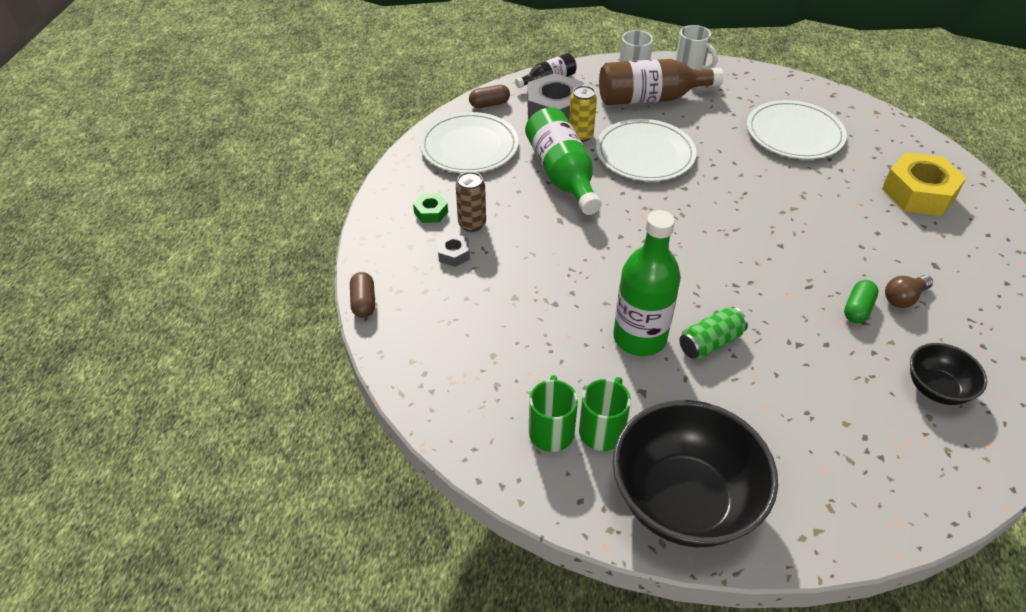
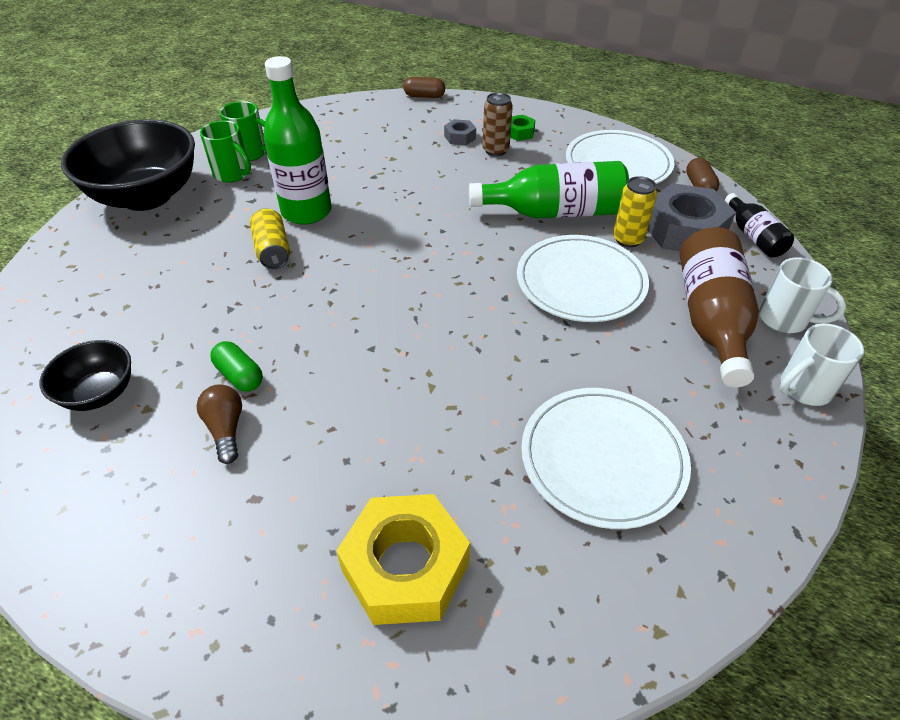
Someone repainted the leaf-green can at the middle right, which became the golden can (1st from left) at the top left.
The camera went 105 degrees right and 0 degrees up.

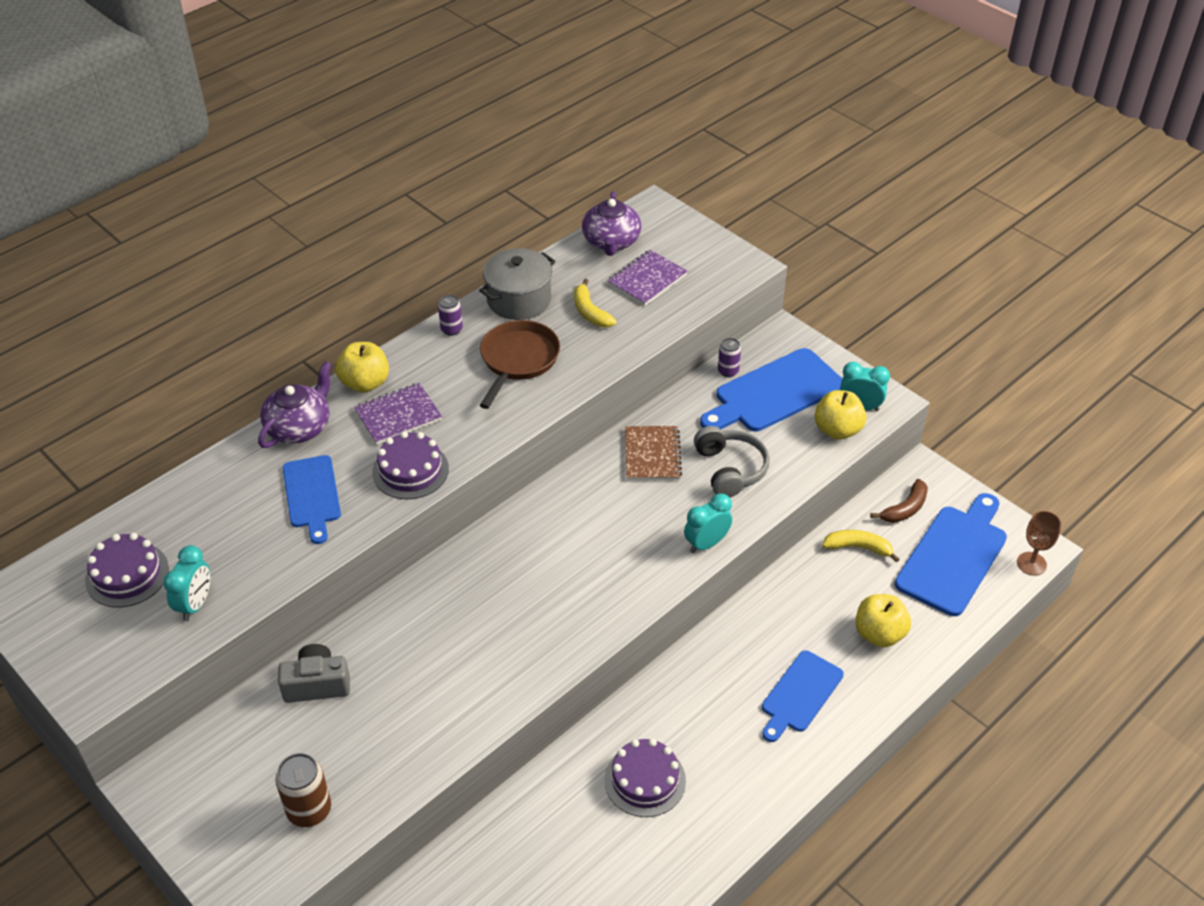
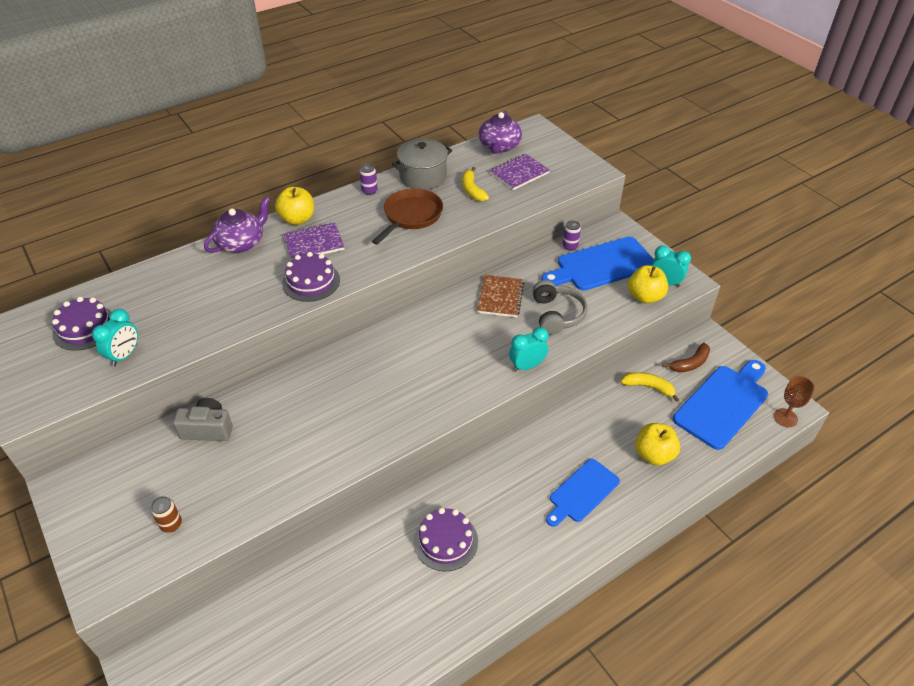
Someone scaled the russet can at the bottom left by 0.62.
Someone took away the cobalt cutting board (1st from left) at the middle left.
The camera went 10 degrees right and 0 degrees up.

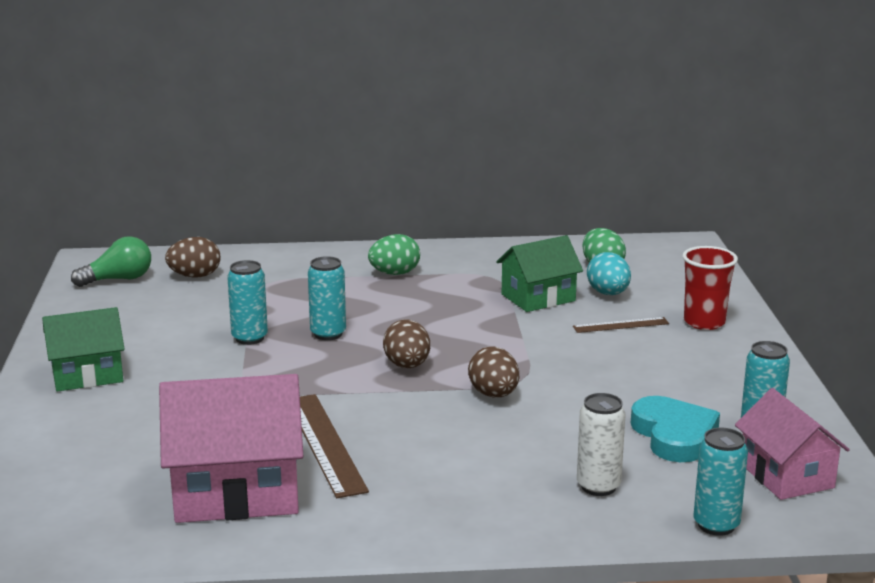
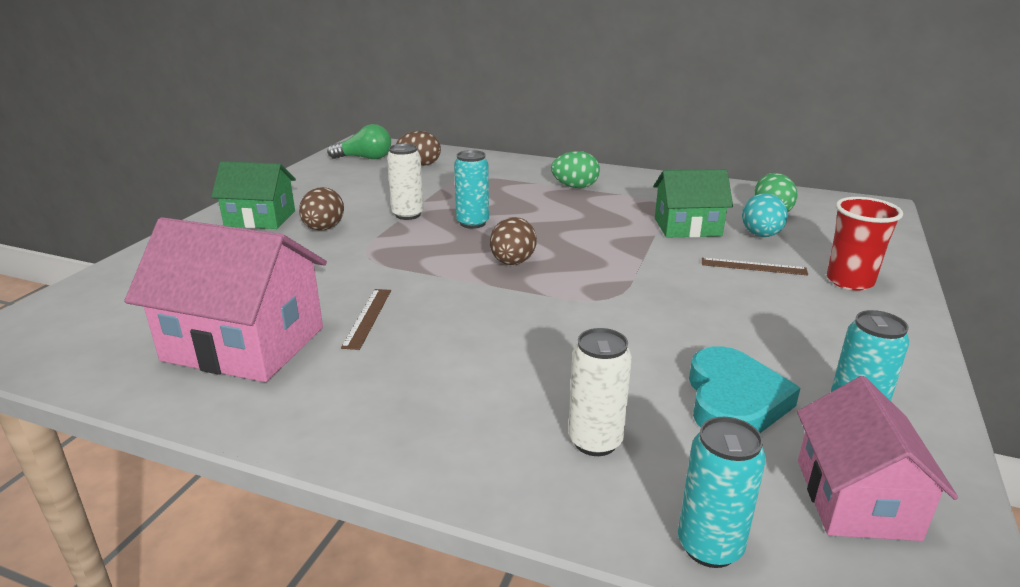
Someone carried the russet egg (3rd from left in the first image) from the centre to the middle left.
Someone scaled the russet measuring stick (1st from left) at the bottom centre by 0.56.
Someone repainted the aqua can (1st from left) at the middle left, which became the white can (1st from left) at the top centre.
The camera went 25 degrees right and 5 degrees up.

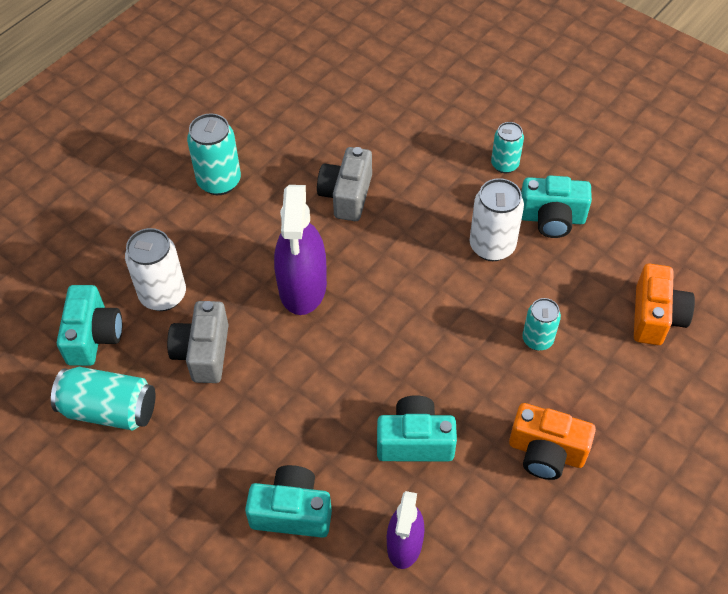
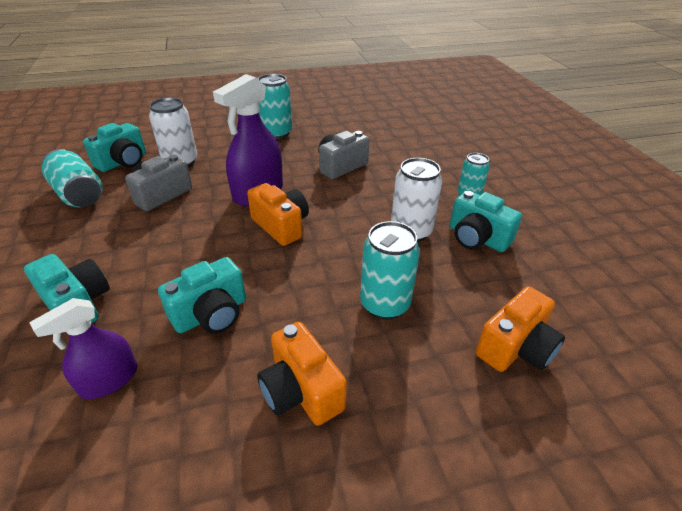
Someone rotated the aqua compact camera (3rd from left) at the bottom centre by 105 degrees clockwise.
Someone put down the bright orange compact camera (1st from left) at the centre.
Someone scaled the aqua can (4th from left in the first image) at the middle right by 1.56.
The camera went 35 degrees right and 15 degrees down.

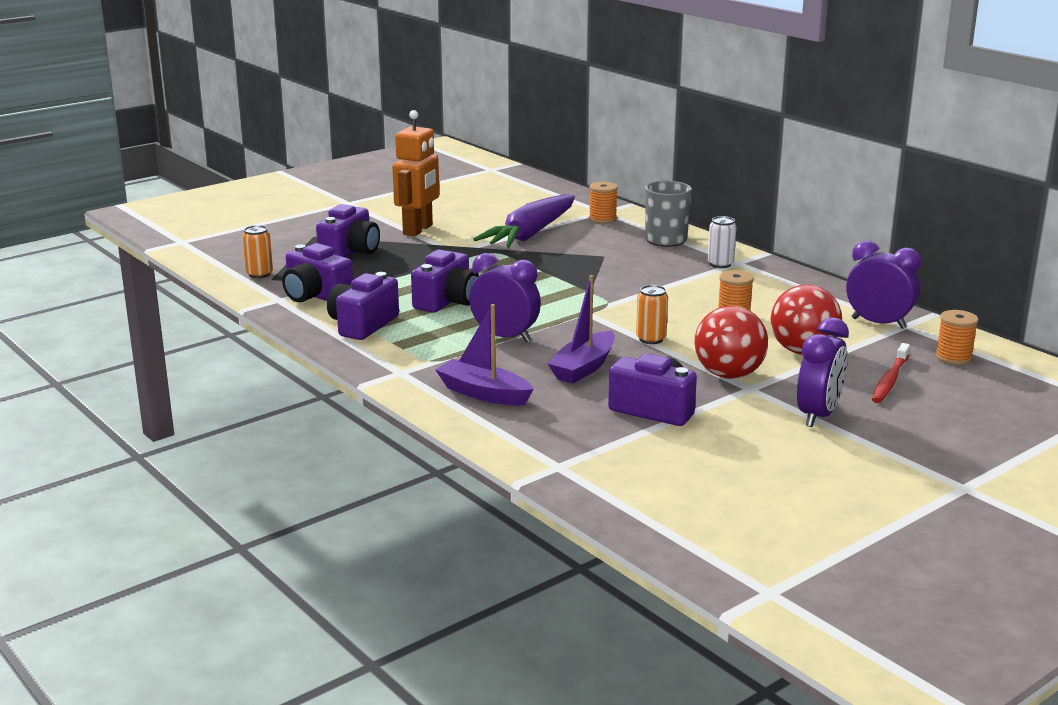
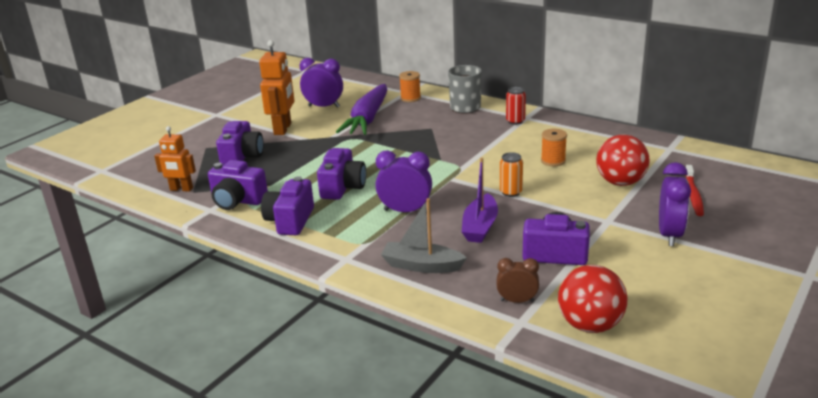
Someone swapped the bright orange can (1st from left) at the middle left for the bright orange toy robot (1st from left) at the middle left.
Someone carried the royal purple bedside clock (3rd from left in the first image) from the middle right to the top centre.
Someone repainted the royal purple toy boat (1st from left) at the centre, which became the ash-grey toy boat at the centre.
Someone put down the russet bedside clock at the bottom centre.
Someone repainted the white can at the middle right, which became the red can at the top centre.
Someone carried the red ball (1st from left) from the middle right to the bottom right.
Someone took away the bright orange bobbin (3rd from left) at the middle right.
The camera went 15 degrees left and 5 degrees up.

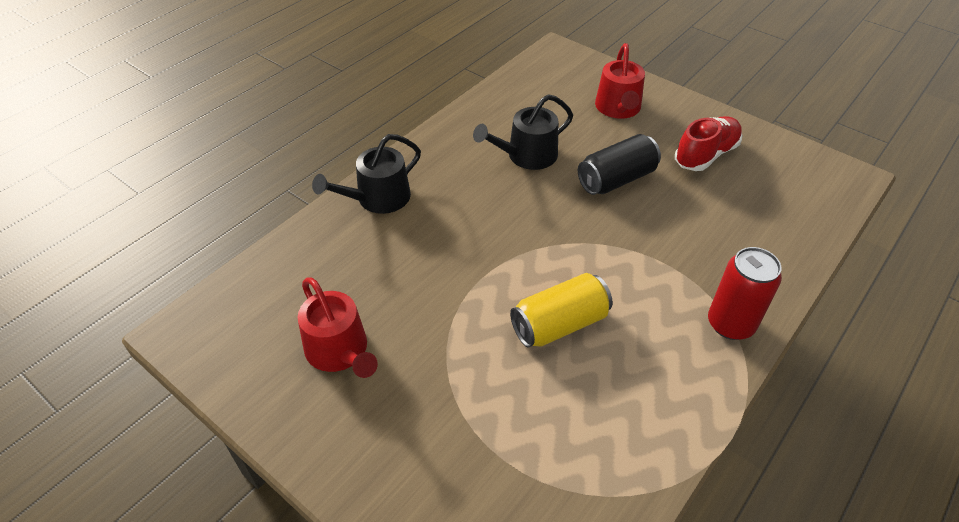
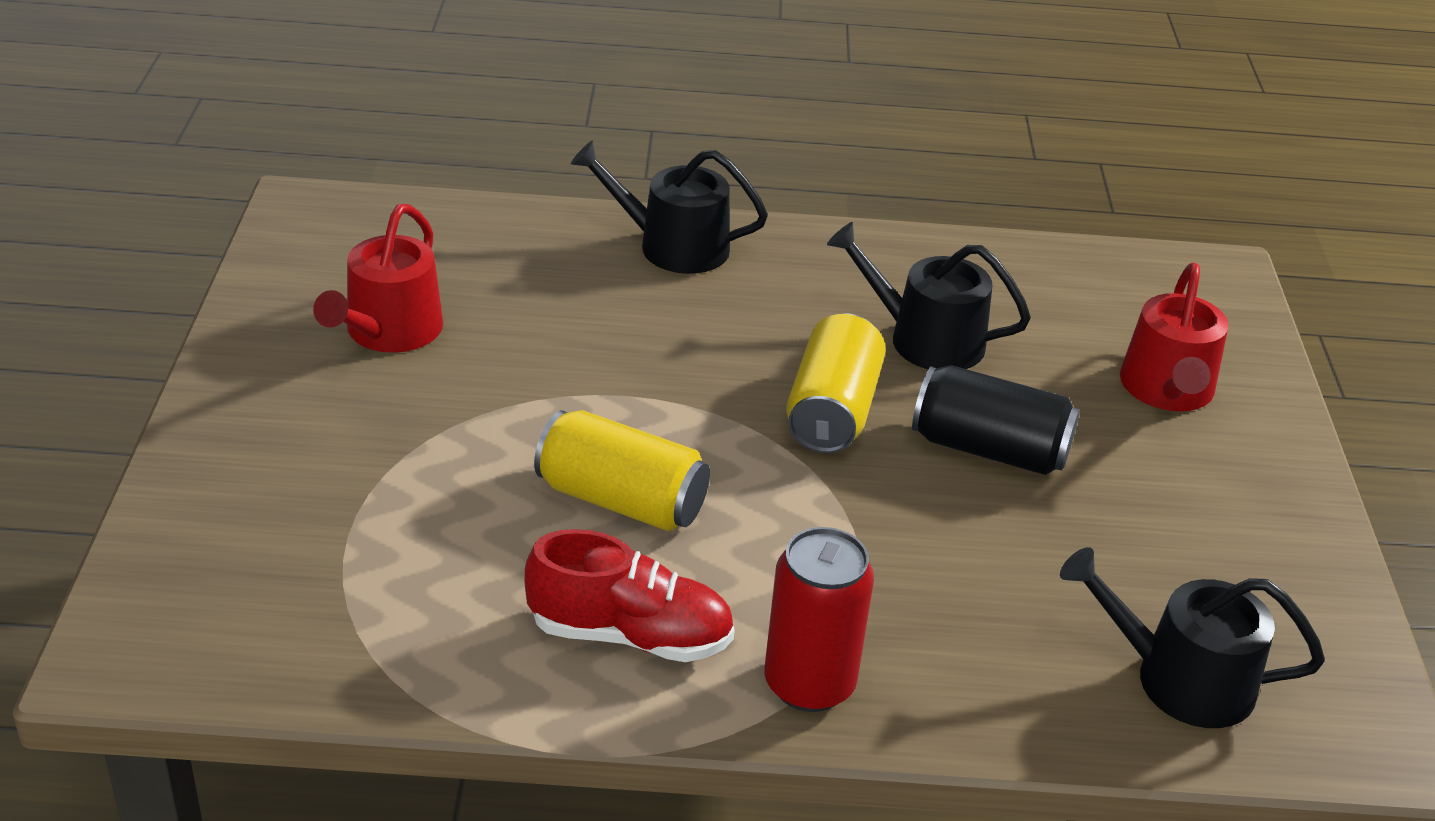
Someone carried the red lace-up shoe from the top right to the bottom centre.
Someone put down the golden can (2nd from left) at the centre.
Someone put down the jet-black watering pot (3rd from left) at the bottom right.
Someone rotated the red watering pot (2nd from left) at the top centre by 45 degrees counterclockwise.
The camera went 50 degrees right and 10 degrees down.

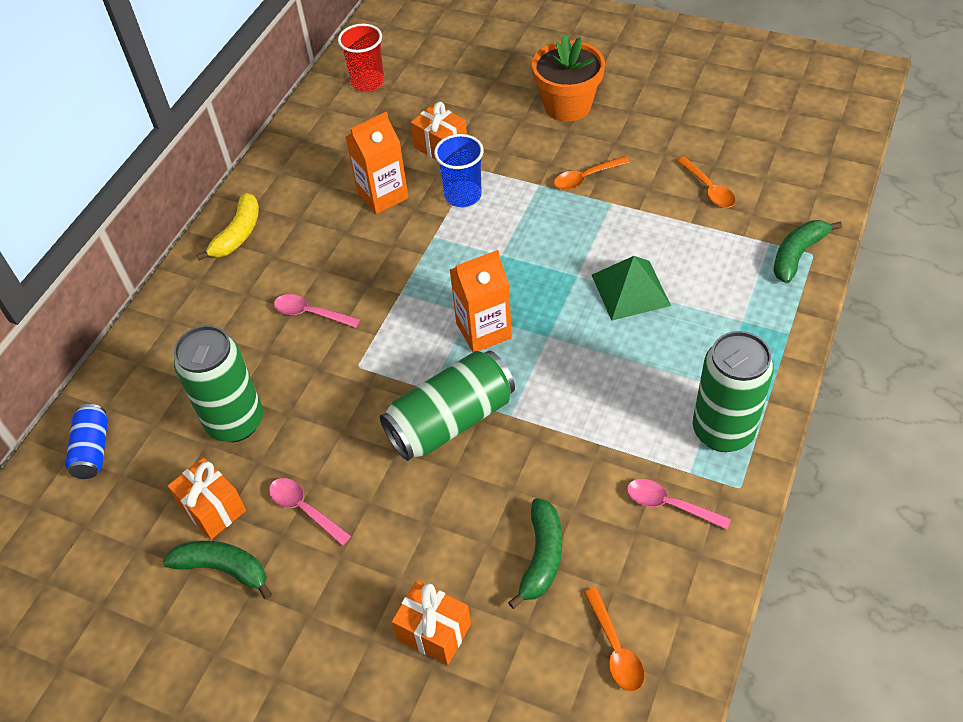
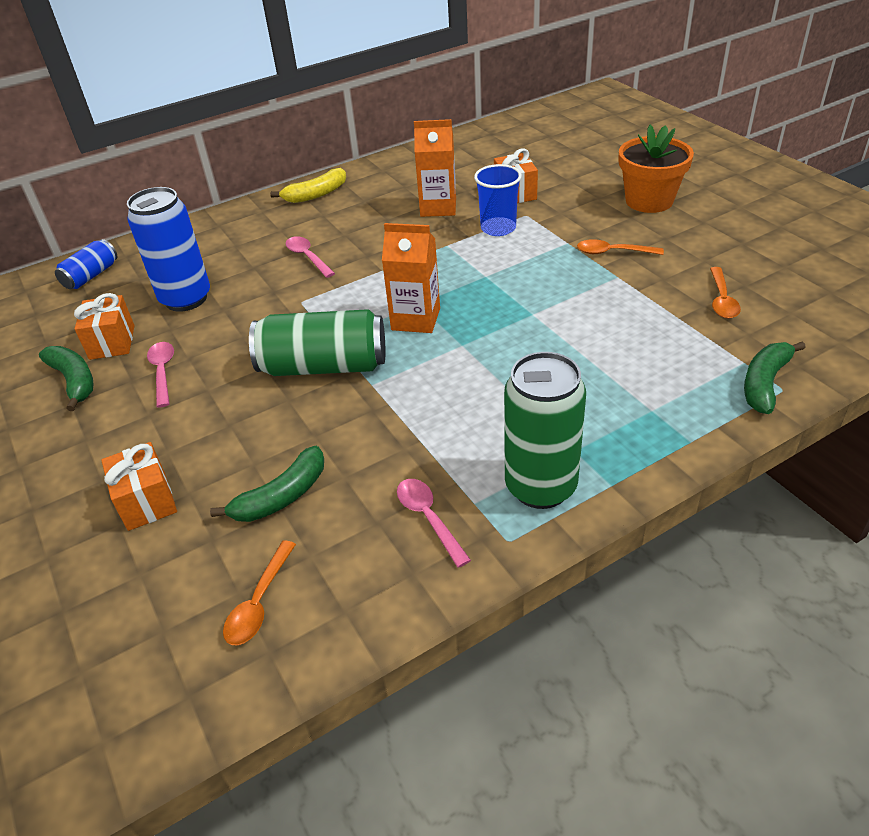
Someone repainted the leaf-green can (1st from left) at the middle left, which became the cobalt can (2nd from left) at the top left.
Someone rotated the leaf-green banana fruit (3rd from left) at the middle right by 45 degrees counterclockwise.
Someone took away the red cup at the top centre.
Someone took away the leaf-green pyramid at the centre.
The camera went 35 degrees right and 10 degrees down.

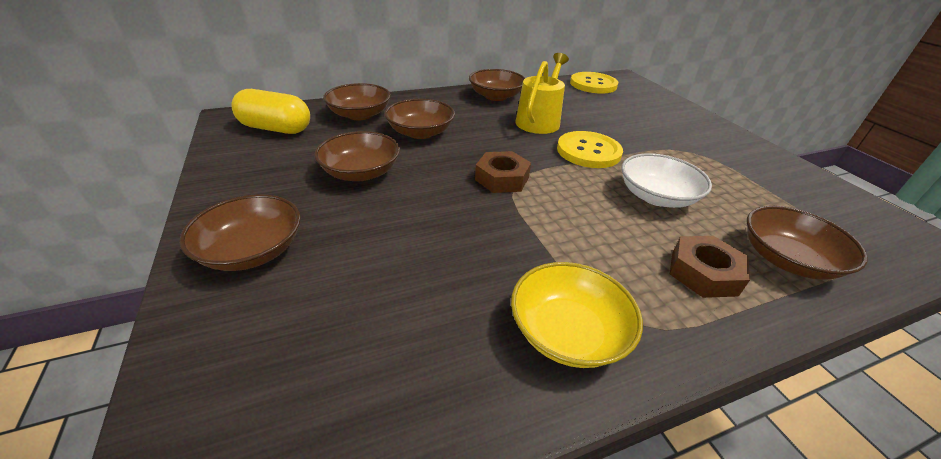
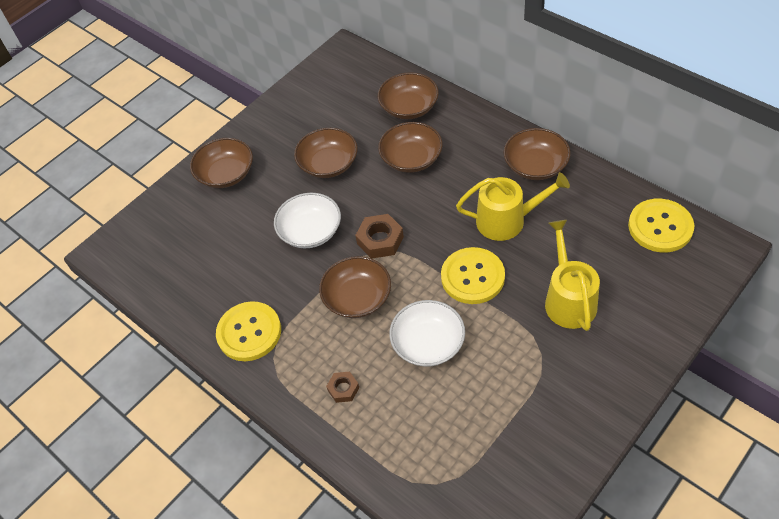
Someone swapped the golden bowl at the bottom centre for the golden button (1st from left) at the middle left.
Someone put down the white bowl (1st from left) at the centre.
Someone carried the russet bowl (6th from left in the first image) from the middle right to the centre.
Someone scaled the russet hexagon nut (2nd from left in the first image) at the middle right by 0.61.
Someone put down the golden watering pot (2nd from left) at the middle right.
Someone took away the golden pill shape at the top left.
The camera went 70 degrees right and 15 degrees up.

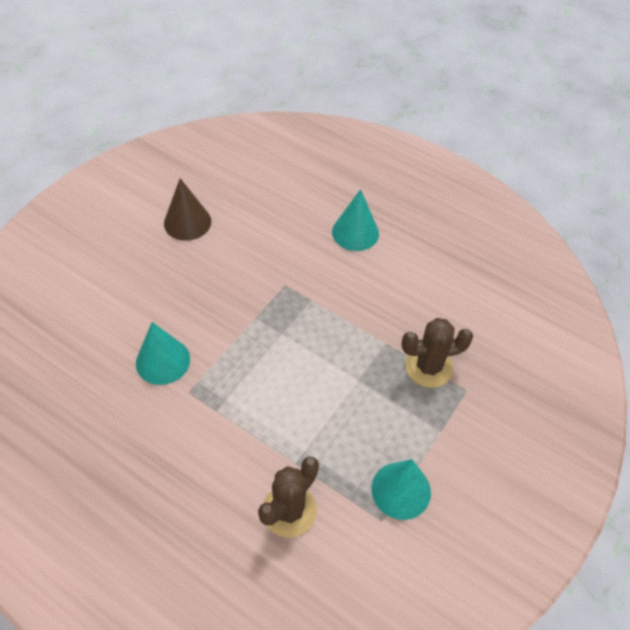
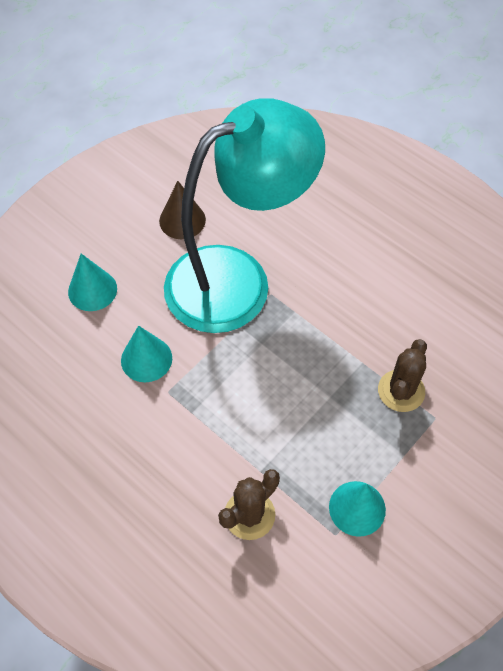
Someone carried the aqua solid cone (2nd from left in the first image) from the centre to the middle left.
Someone put down the aqua lamp at the top centre.
Someone rotated the russet cactus (2nd from left) at the middle right by 60 degrees counterclockwise.
The camera went 10 degrees right and 5 degrees up.

